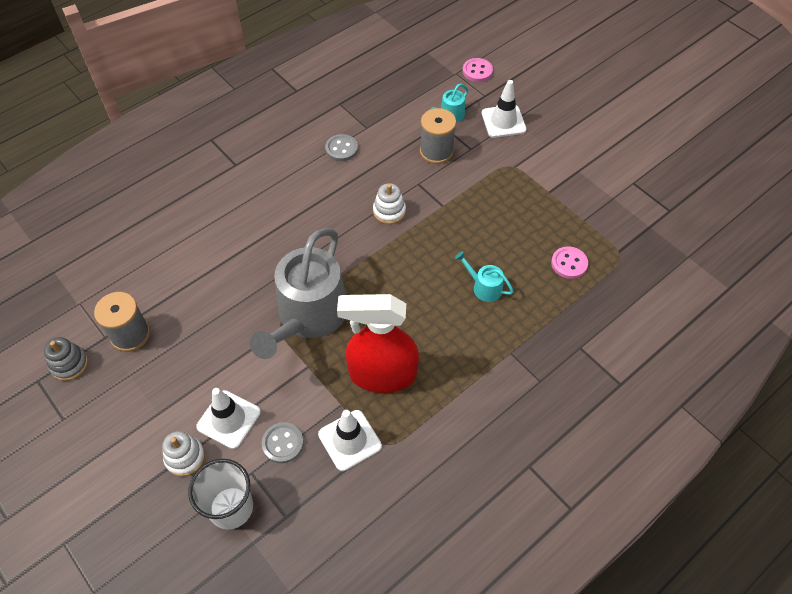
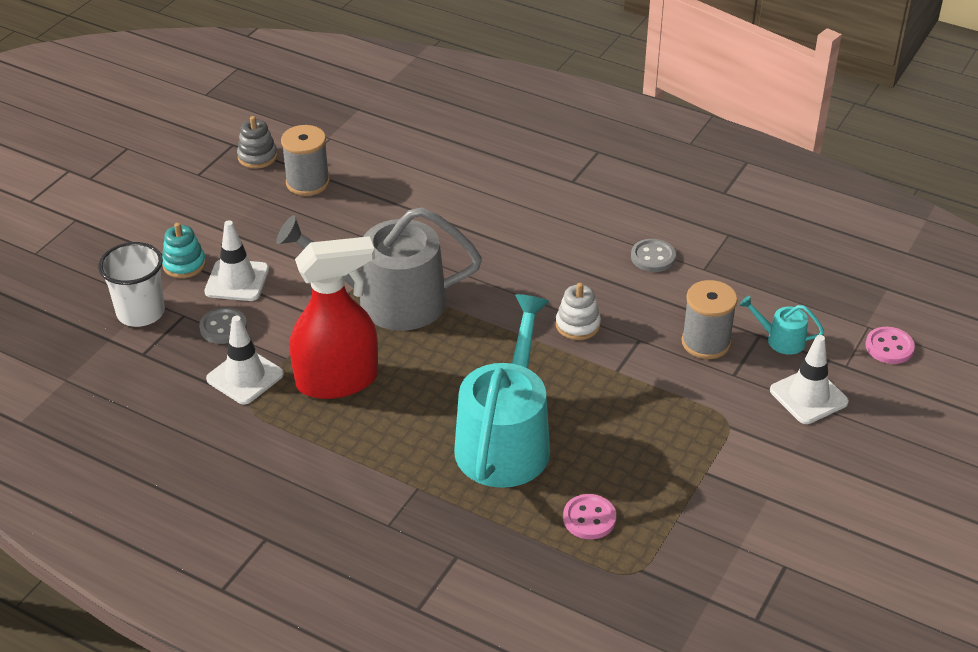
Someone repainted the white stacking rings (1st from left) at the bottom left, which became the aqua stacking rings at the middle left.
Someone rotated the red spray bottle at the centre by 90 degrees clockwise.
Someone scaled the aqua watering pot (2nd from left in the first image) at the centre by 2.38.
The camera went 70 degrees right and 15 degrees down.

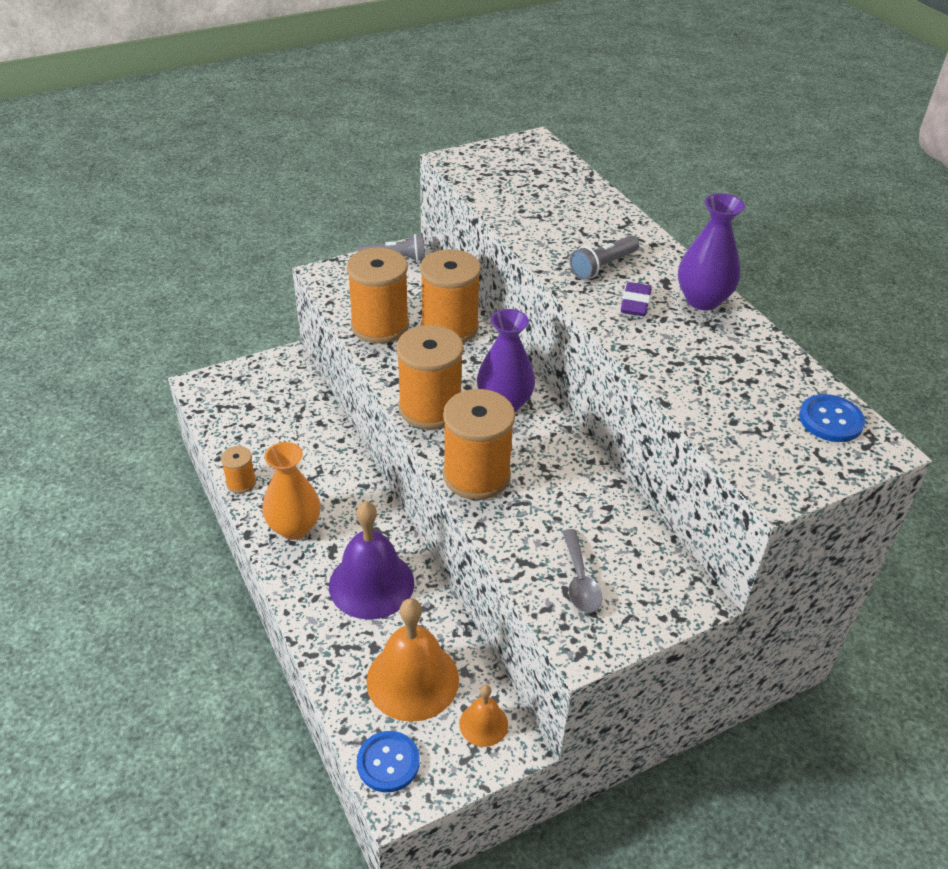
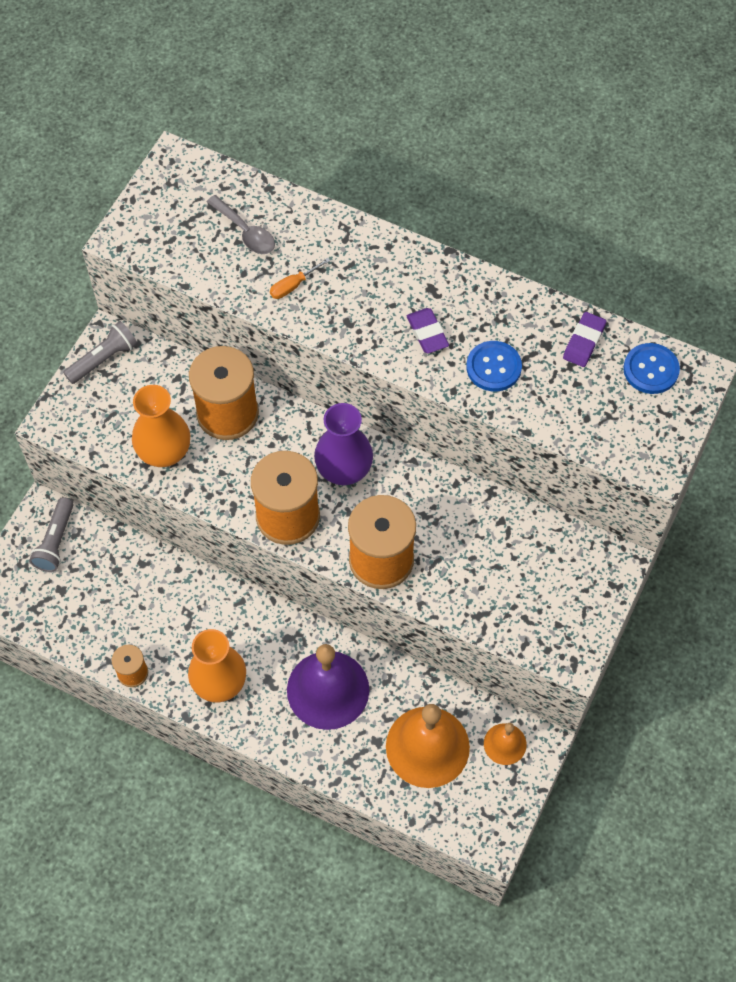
Someone carried the ash-grey pocket torch (2nd from left in the first image) from the top centre to the middle left.
Someone swapped the bright orange bobbin (2nd from left) at the centre for the bright orange vase (1st from left) at the middle left.
Someone carried the ash-grey teaspoon from the centre to the top left.
Someone put down the bright orange screwdriver at the top centre.
Someone carried the cobalt button (1st from left) from the bottom centre to the middle right.
Someone put down the royal purple pencil eraser (2nd from left) at the middle right.
Someone took away the royal purple vase (2nd from left) at the top right.
The camera went 35 degrees left and 20 degrees up.

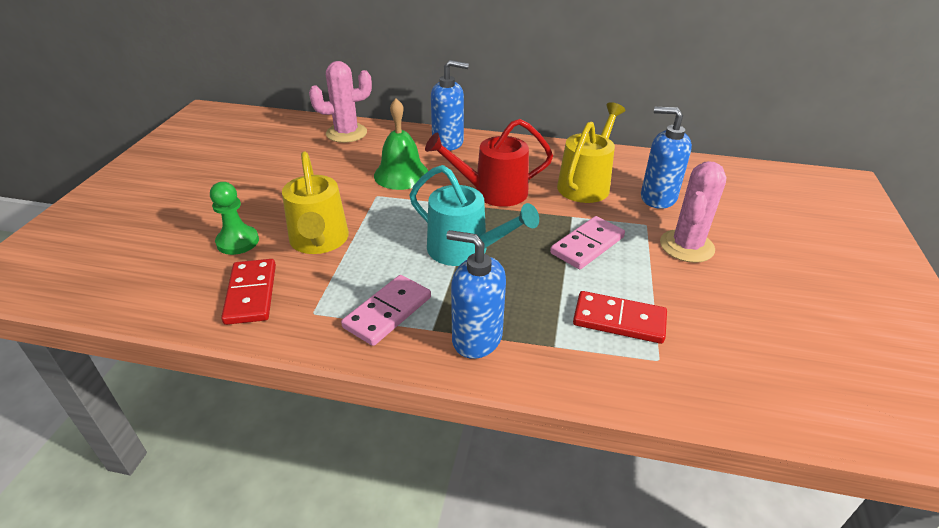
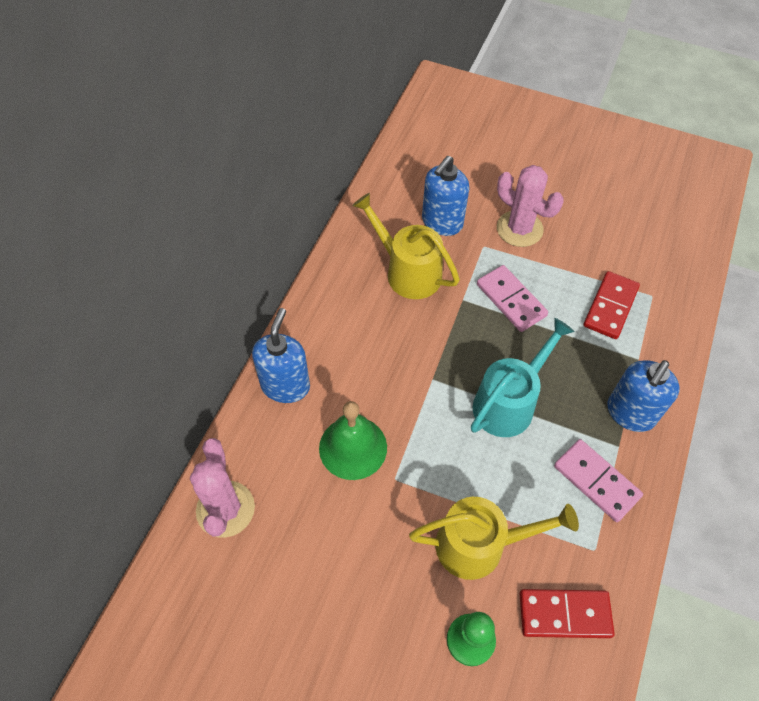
Someone took away the red watering pot at the top centre.
The camera went 80 degrees left and 20 degrees up.

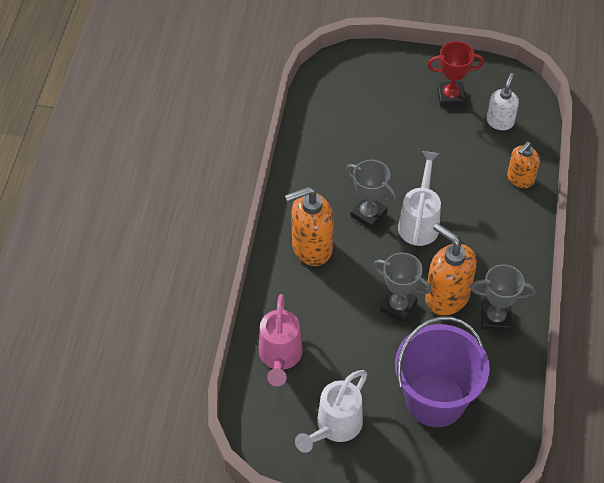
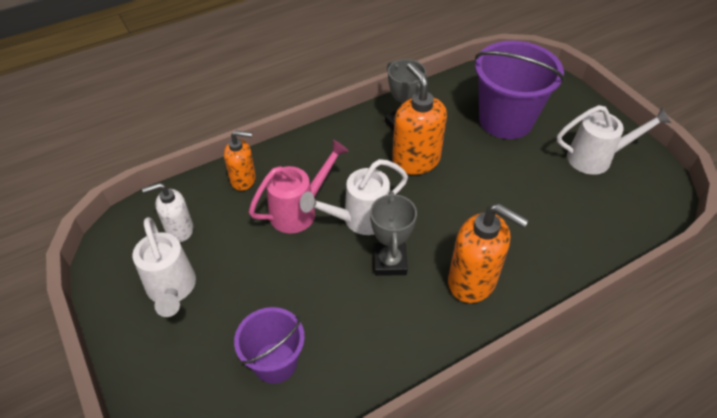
Someone swapped the red prize cup at the top right for the white watering pot (1st from left) at the middle left.
Someone put down the royal purple pail (1st from left) at the bottom centre.
Someone carried the rosy watering pot from the bottom centre to the centre.
Someone rotated the bright orange soap dispenser (2nd from left) at the middle right by 150 degrees clockwise.
Someone took away the ash-grey prize cup (2nd from left) at the centre.
The camera went 130 degrees left and 5 degrees down.

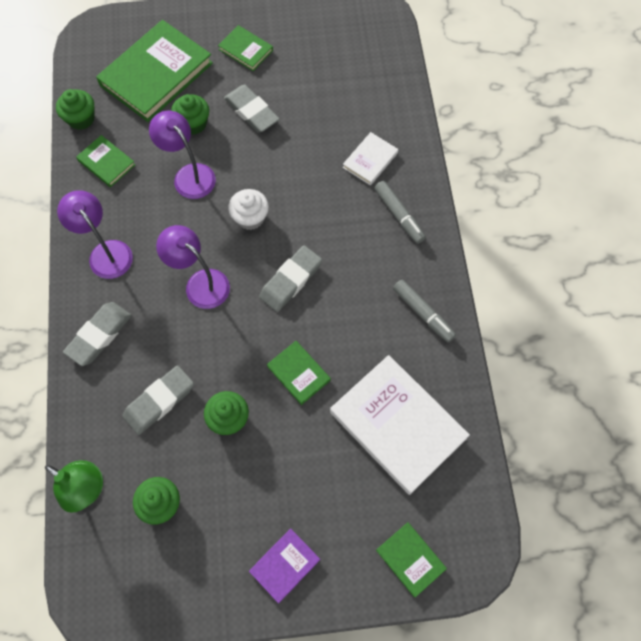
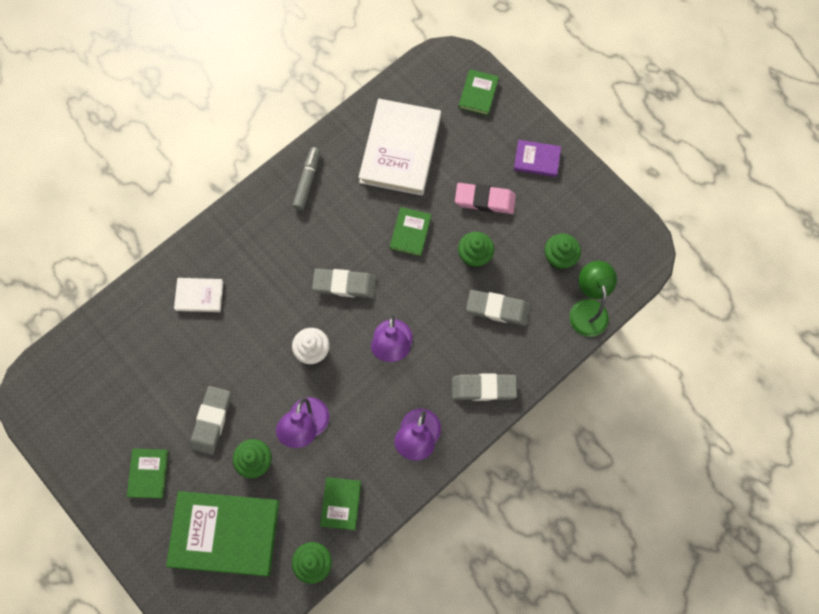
Someone put down the rosy pencil eraser at the top centre.
Someone took away the ash-grey marker (1st from left) at the top centre.
The camera went 125 degrees left and 5 degrees up.

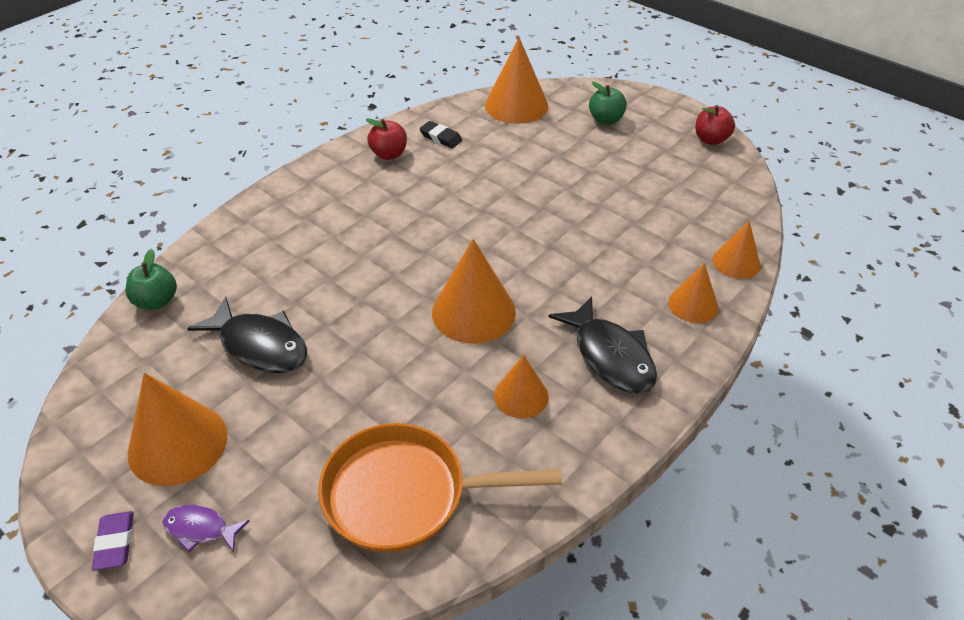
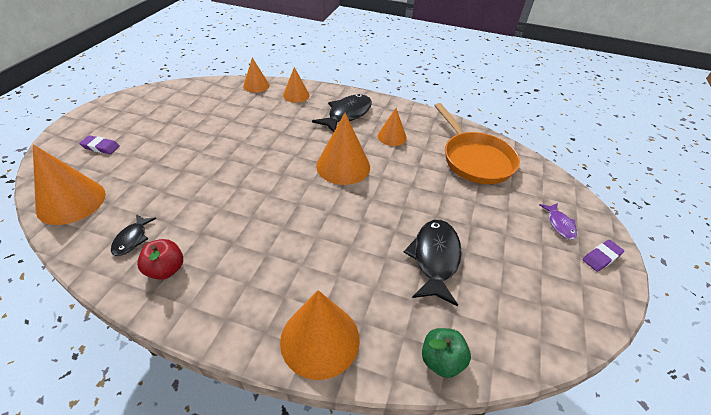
Someone swapped the leaf-green apple fruit (2nd from left) at the top centre for the royal purple pencil eraser (1st from left) at the middle left.
Someone swapped the jet-black pencil eraser at the top centre for the jet-black fish figure (1st from left) at the middle left.
Someone carried the bright orange solid cone (1st from left in the first image) from the bottom left to the bottom centre.
Someone took away the red apple fruit (2nd from left) at the top right.
The camera went 115 degrees left and 0 degrees up.

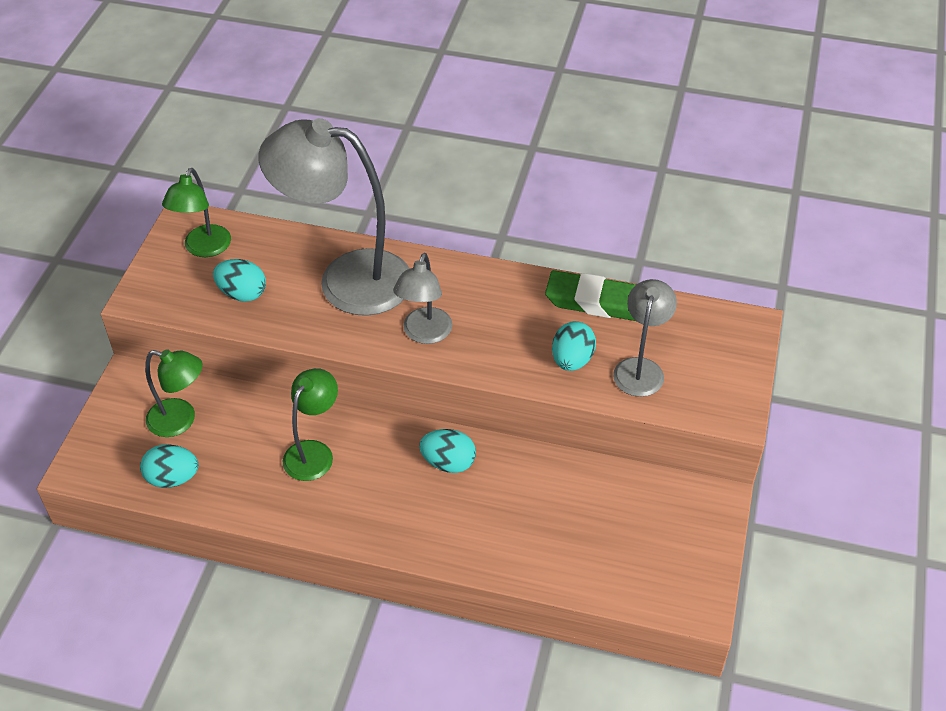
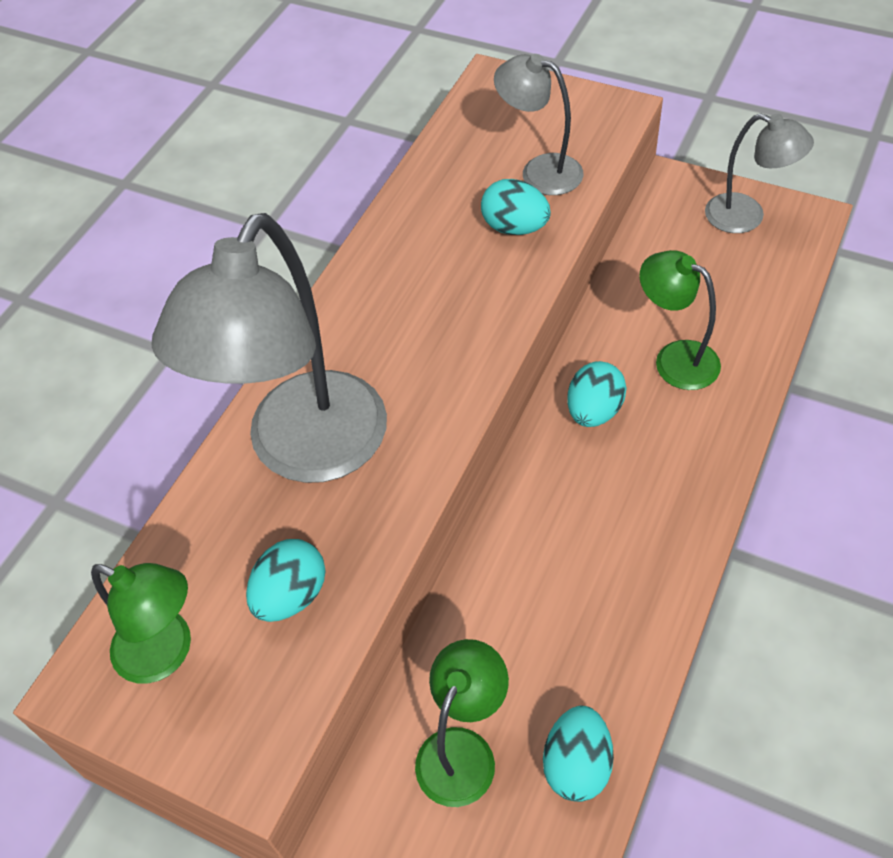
Someone carried the leaf-green lamp (3rd from left) from the middle left to the middle right.
Someone carried the ash-grey lamp (2nd from left in the first image) from the centre to the top right.
Someone took away the leaf-green pencil eraser at the centre.
The camera went 75 degrees left and 5 degrees up.

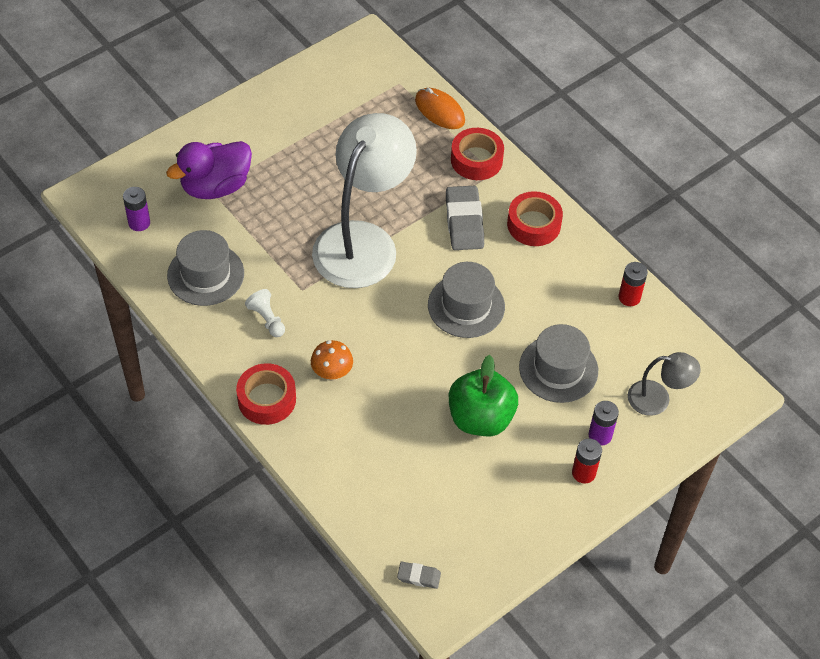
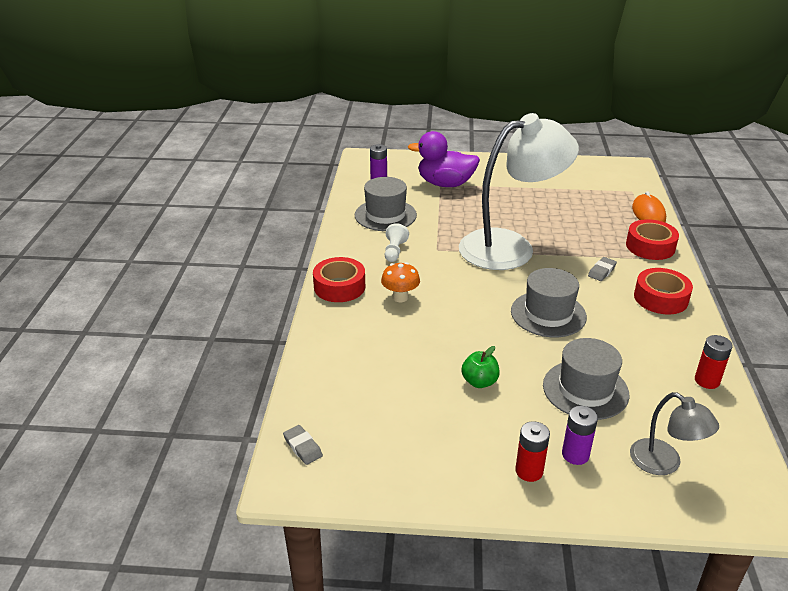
Someone scaled the leaf-green apple fruit at the centre by 0.53.
Someone scaled the ash-grey pencil eraser (2nd from left) at the top centre by 0.51.
The camera went 45 degrees right and 20 degrees down.

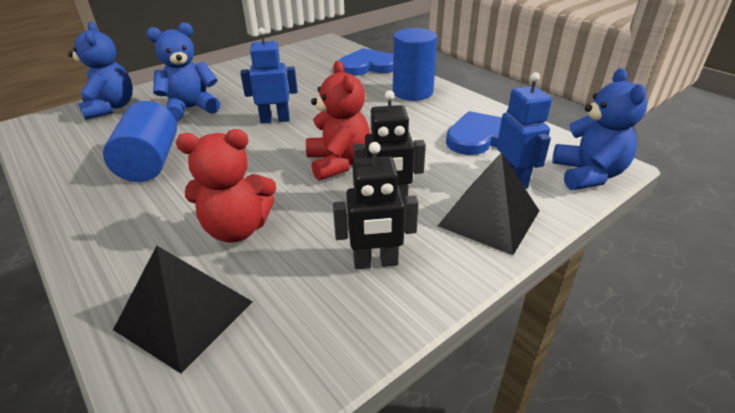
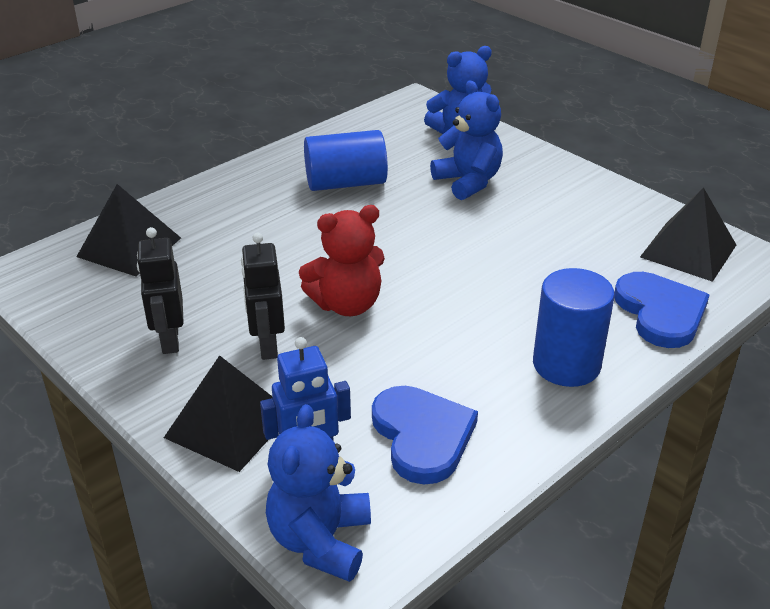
Someone rotated the cobalt teddy (3rd from left in the first image) at the top right by 105 degrees clockwise.
Someone put down the jet-black pyramid (3rd from left) at the middle right.
Someone took away the red teddy (1st from left) at the middle left.
Someone took away the cobalt toy robot (1st from left) at the top centre.
The camera went 85 degrees right and 0 degrees up.

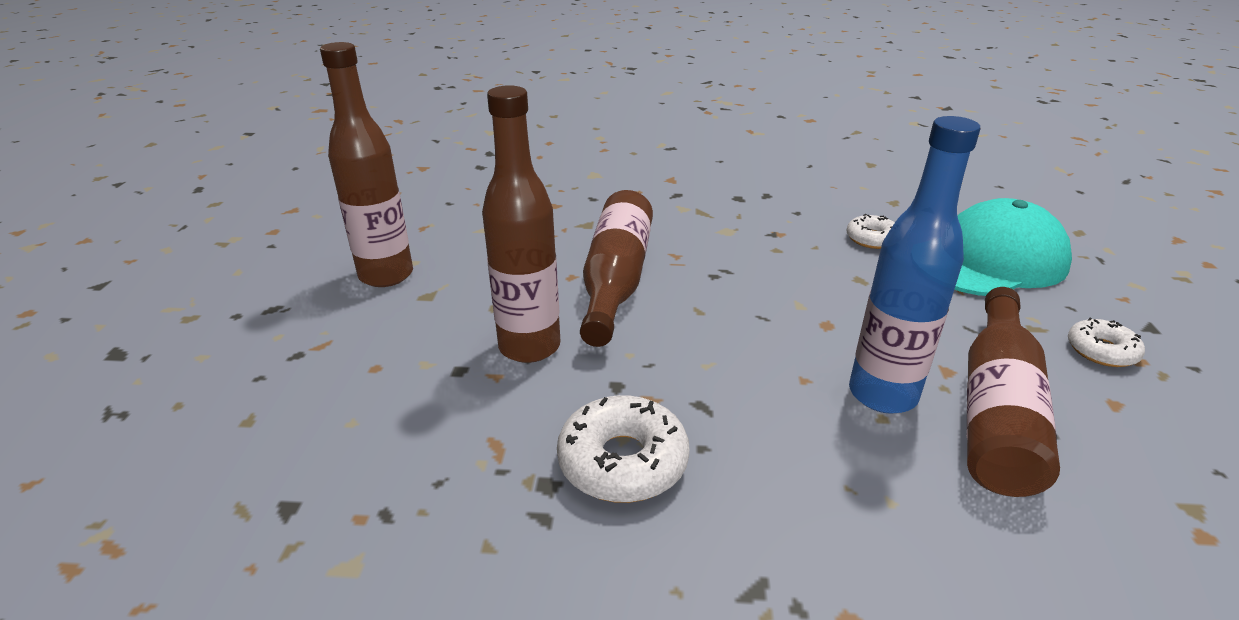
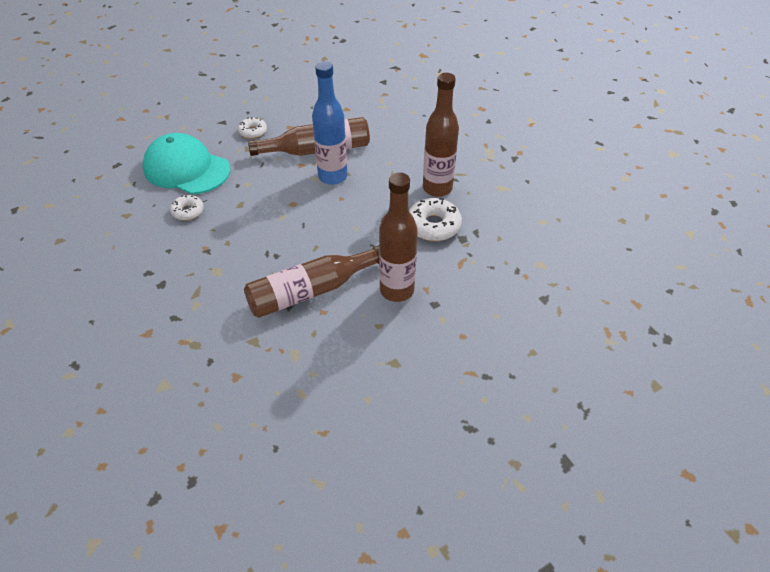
Someone carried the russet drink bottle (1st from left in the first image) from the top left to the top centre.
The camera went 125 degrees left and 15 degrees up.

